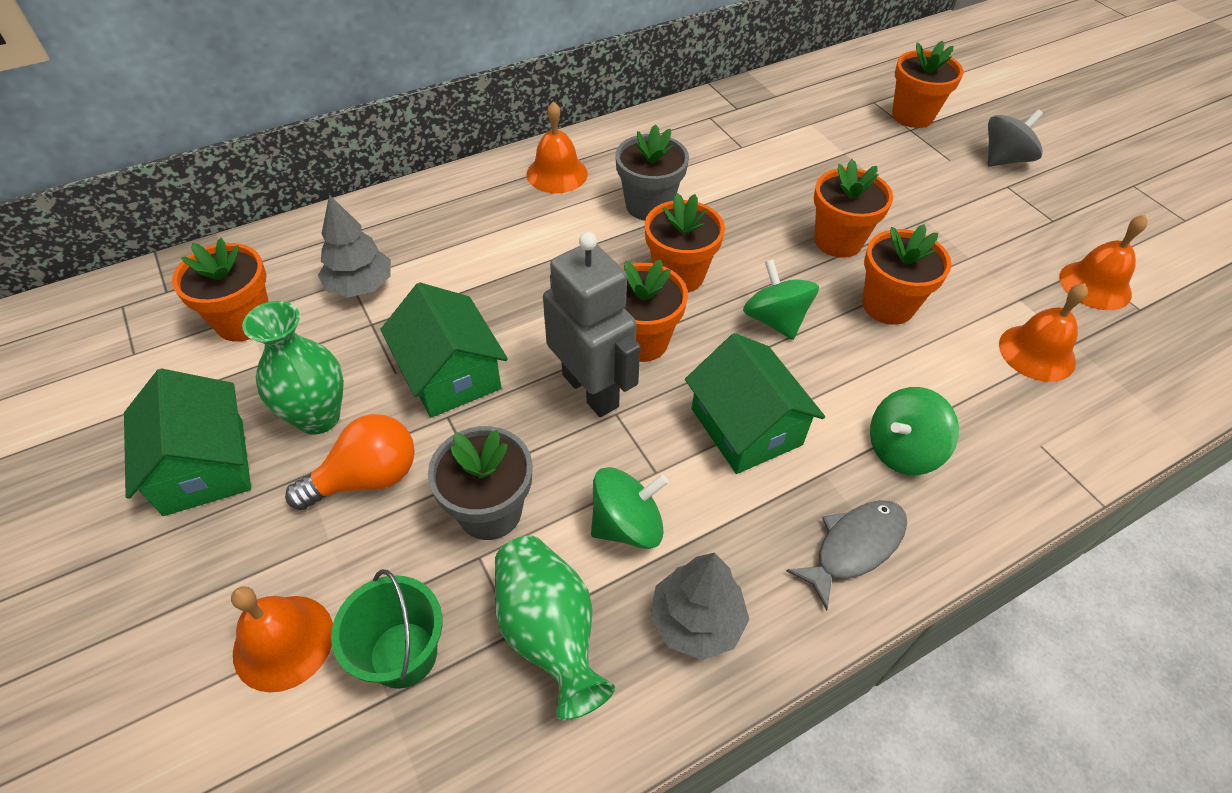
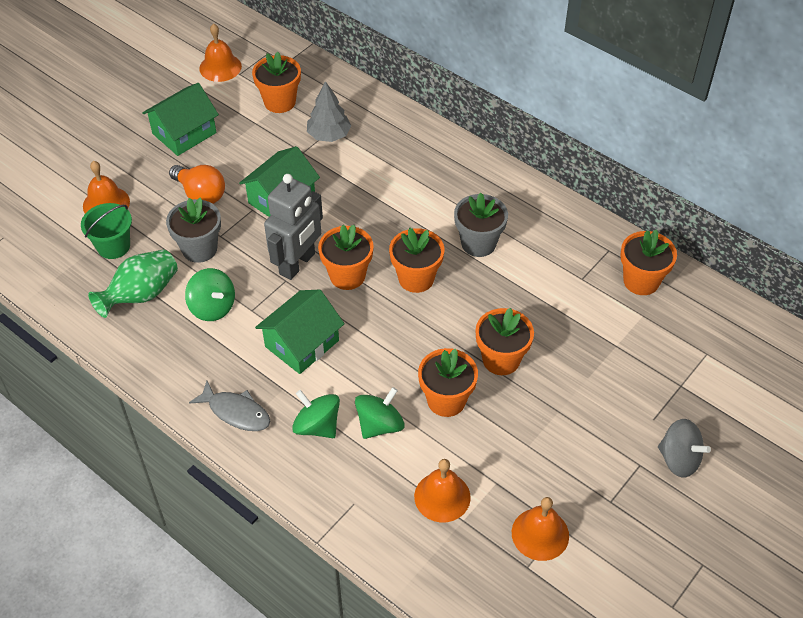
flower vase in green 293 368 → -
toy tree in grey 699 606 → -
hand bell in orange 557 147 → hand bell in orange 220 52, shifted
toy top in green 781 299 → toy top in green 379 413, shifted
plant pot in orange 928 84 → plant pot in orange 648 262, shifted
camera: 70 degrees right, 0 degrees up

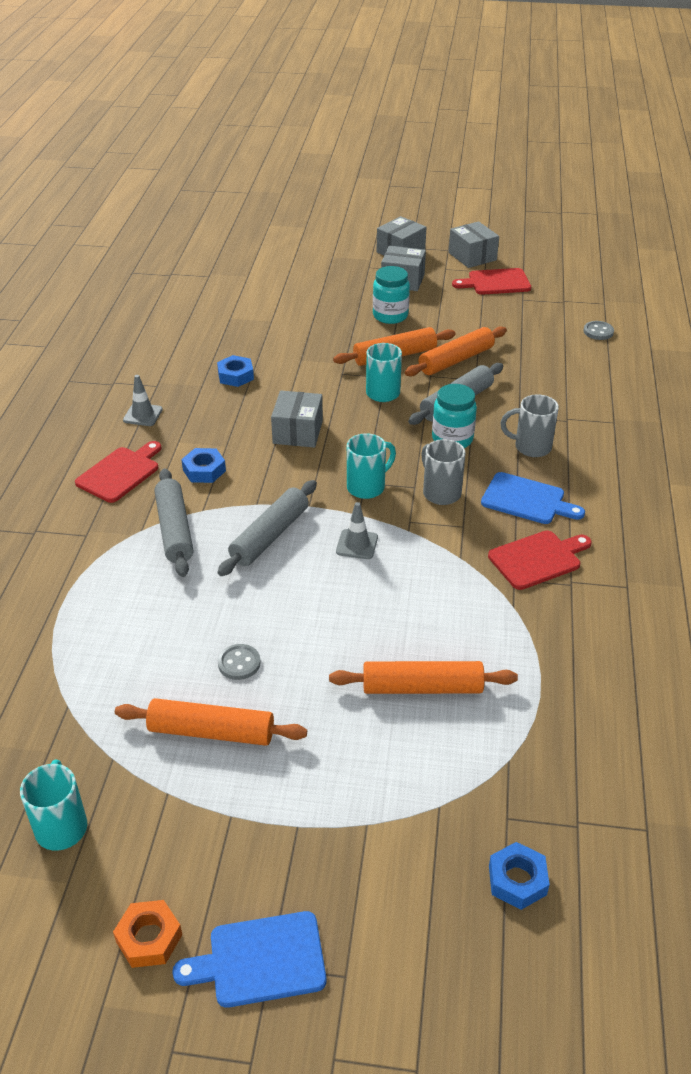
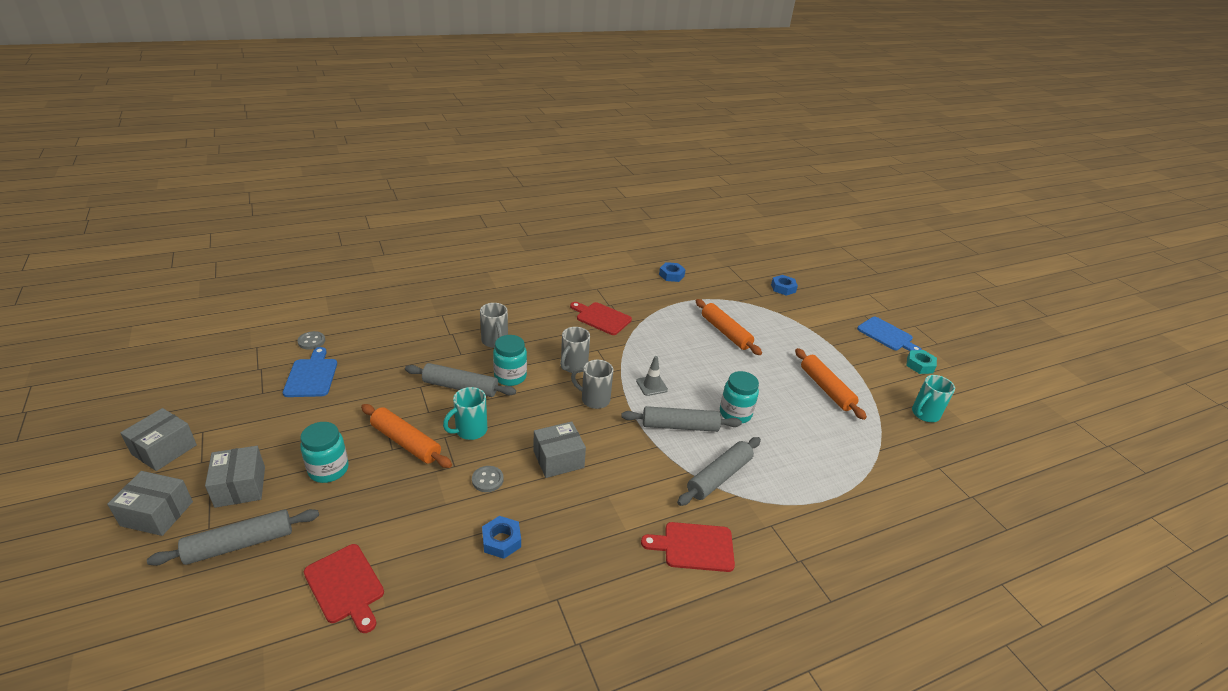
road cone in grey 143 400 → -
rolling pin in orange 456 351 → -
- → rolling pin in grey 233 537
- → preserve jar in teal 739 397
hex nut in cobalt 203 465 → hex nut in cobalt 672 272, shifted
sewing button in grey 239 662 → sewing button in grey 488 479, shifted
chopping board in red 491 281 → chopping board in red 344 588, shifted
chopping board in cobalt 533 498 → chopping board in cobalt 310 372, shifted
hex nut in orange 147 934 → hex nut in teal 921 362
tea mug in teal 371 466 → tea mug in grey 592 384
camera: 125 degrees left, 5 degrees down

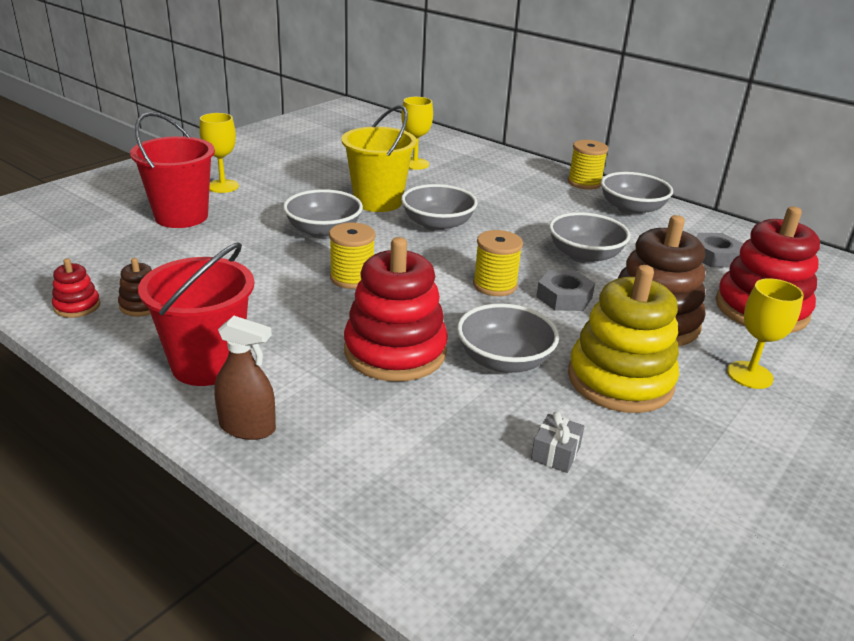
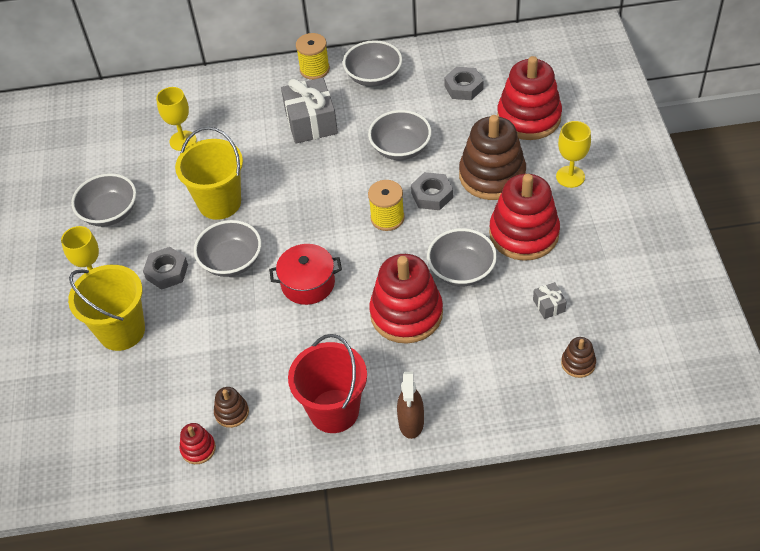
- → hex nut in grey 165 268
- → gift in grey 309 111
- → stacking rings in brown 578 357
deep dish in grey 439 208 → deep dish in grey 103 200, shifted
reel of thread in bright yellow 352 255 → stockpot in red 305 274
pail in red 172 170 → pail in bright yellow 106 308
stacking rings in bright yellow 623 339 → stacking rings in red 524 217
sprayer in brown 245 378 → sprayer in brown 410 405, 120 degrees clockwise
camera: 40 degrees left, 20 degrees up

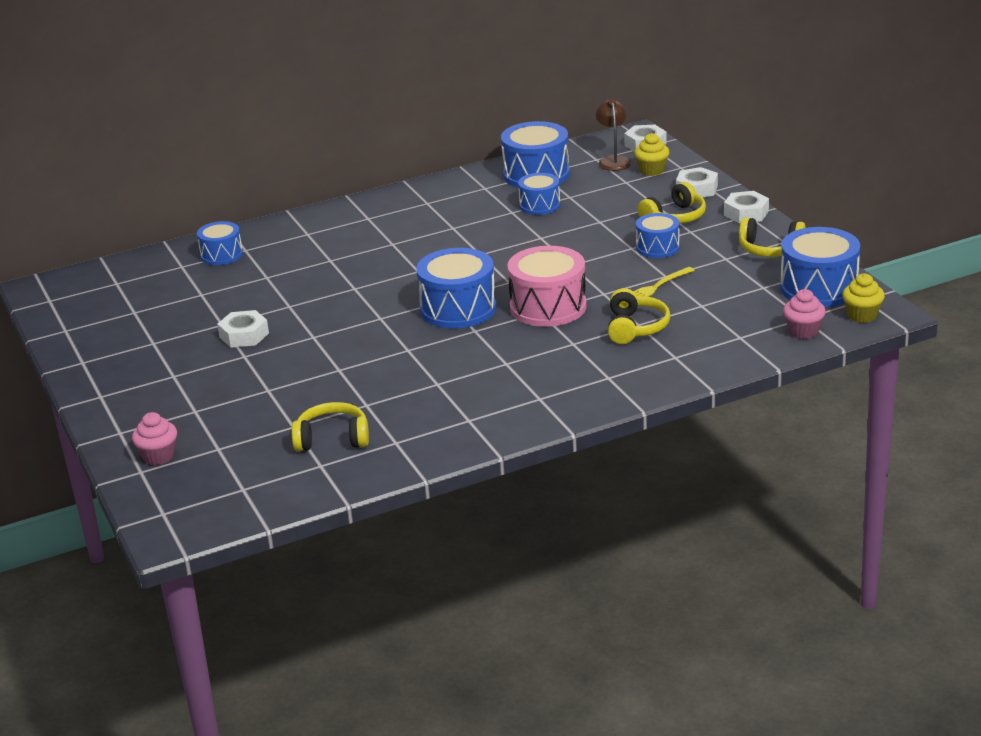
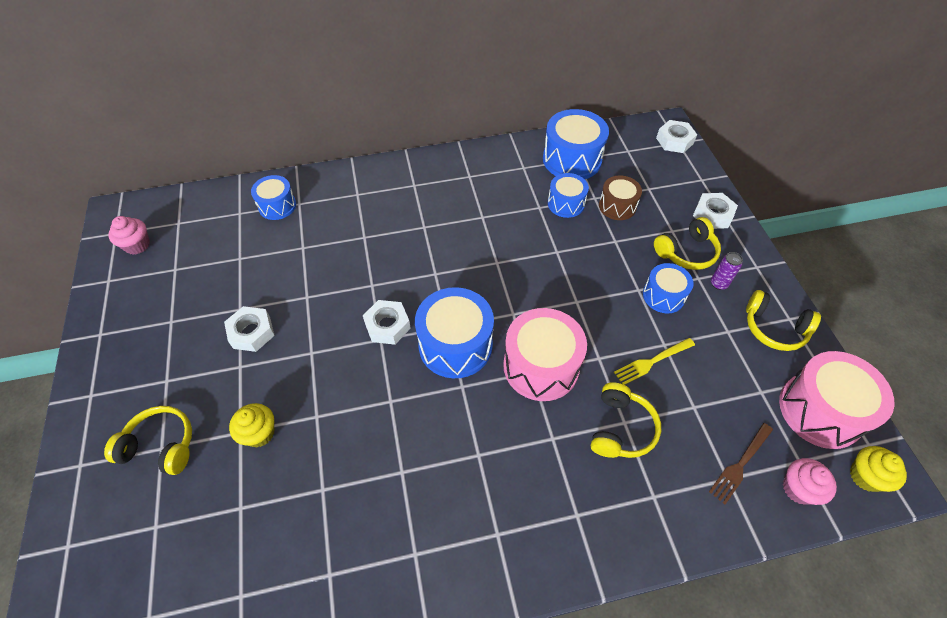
reading lamp in brown 613 135 → -
- → snare drum in brown 620 198
- → table fork in brown 741 463
- → soda can in purple 727 271
cupcake in pink 154 438 → cupcake in pink 129 235, shifted
headset in bright yellow 330 426 → headset in bright yellow 148 440, shifted
cupcake in bright yellow 651 154 → cupcake in bright yellow 252 425, shifted
hex nut in snow-white 746 207 → hex nut in snow-white 387 322, shifted
snare drum in cobalt 820 267 → snare drum in pink 837 400
camera: 10 degrees right, 25 degrees up

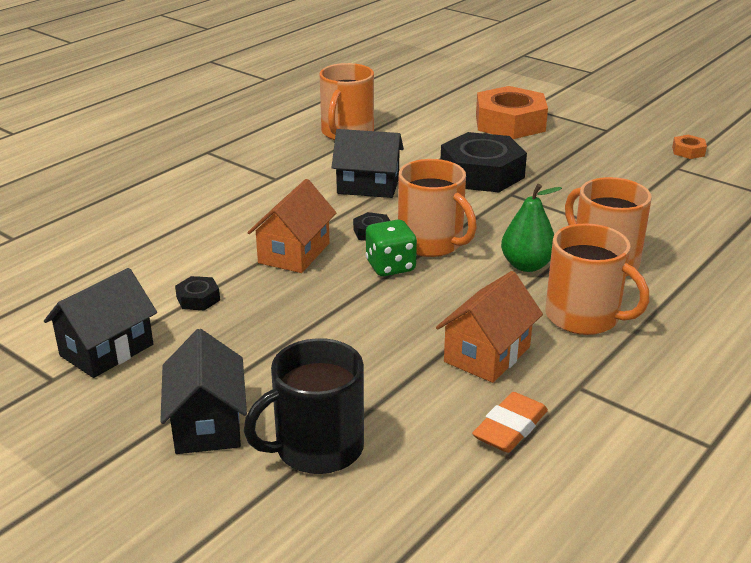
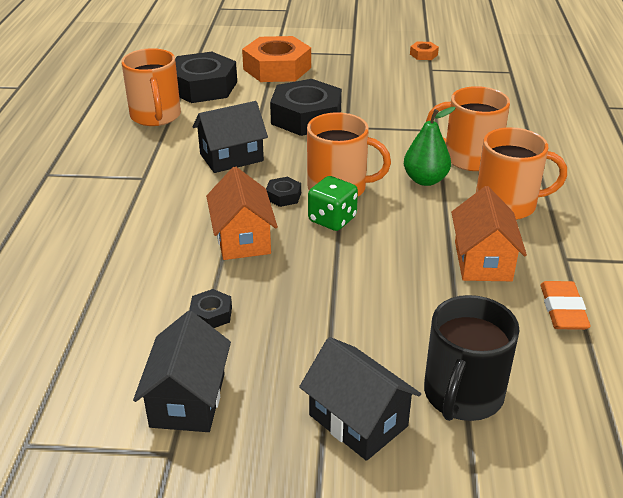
- → hex nut in jet-black 206 77
camera: 35 degrees left, 5 degrees up

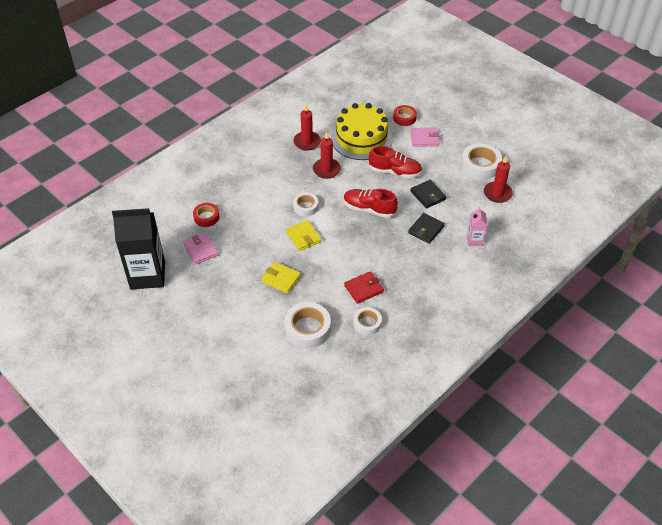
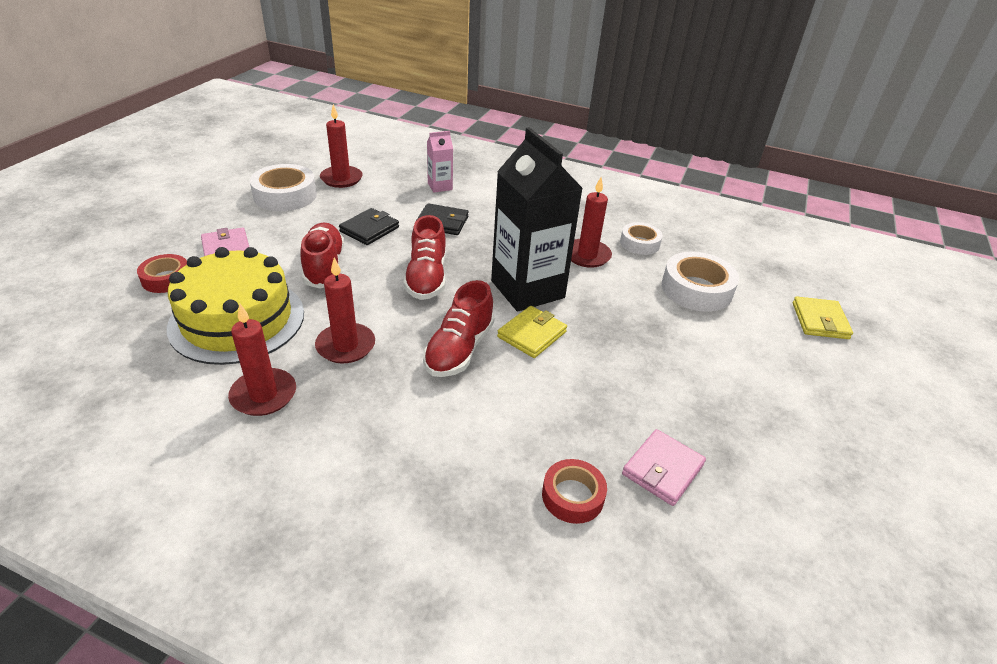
juice carton in jet-black 138 248 → juice carton in jet-black 537 219, shifted
card wallet in bright yellow 281 278 → card wallet in bright yellow 823 318, shifted
tape in snow-white 305 204 → shoe in red 459 328
card wallet in red 364 287 → candle in red 591 222
camera: 115 degrees left, 10 degrees down

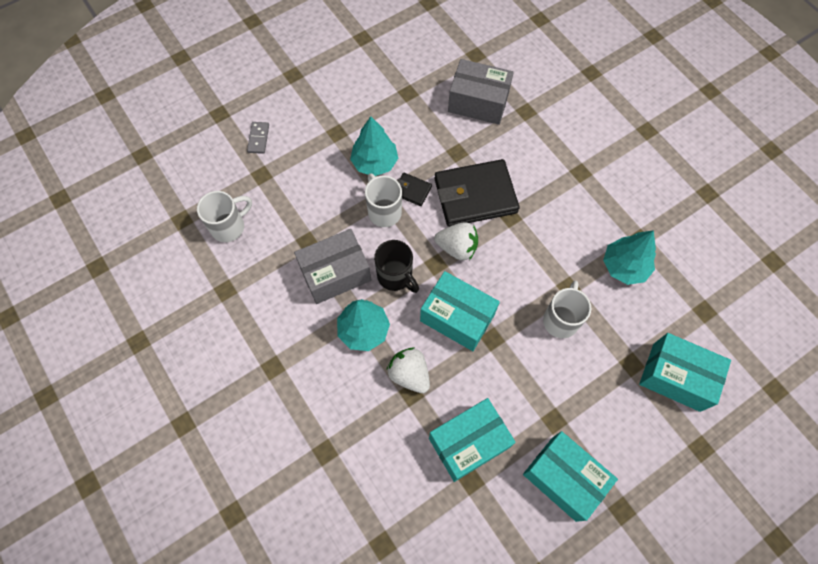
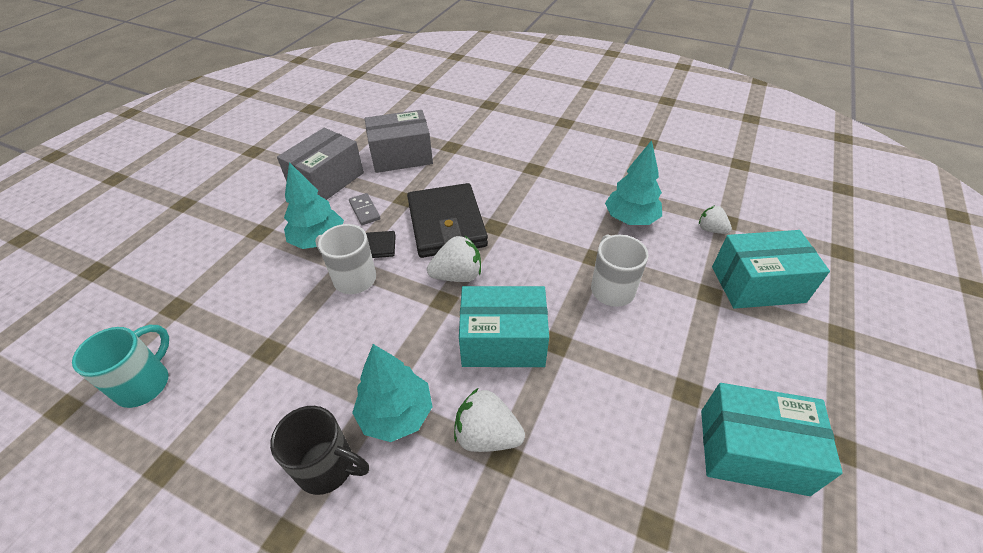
parcel in teal 472 440 → -
- → strawberry in snow-white 715 219
domino tile in grey 258 138 → domino tile in grey 364 209, shifted
parcel in grey 332 266 → parcel in grey 320 164, shifted
tea mug in jet-black 396 266 → tea mug in jet-black 319 450, shifted
tea mug in snow-white 224 216 → tea mug in teal 120 366
card wallet in jet-black 477 193 → card wallet in jet-black 447 220, 60 degrees counterclockwise
camera: 30 degrees left, 20 degrees down

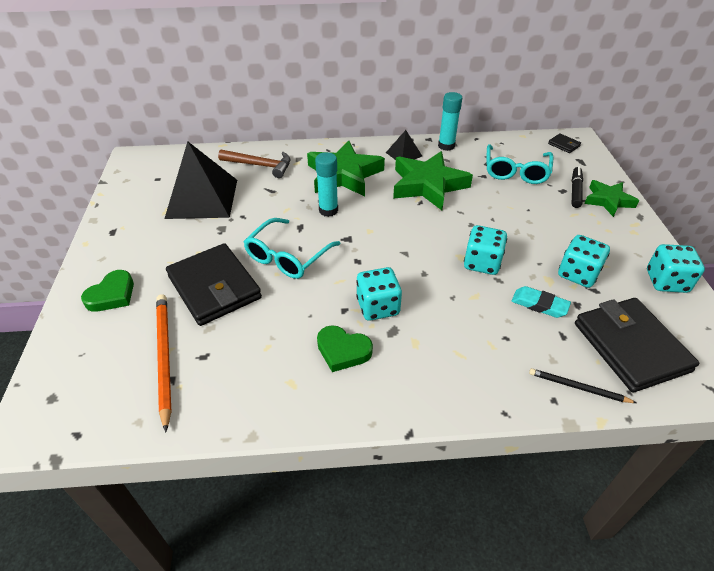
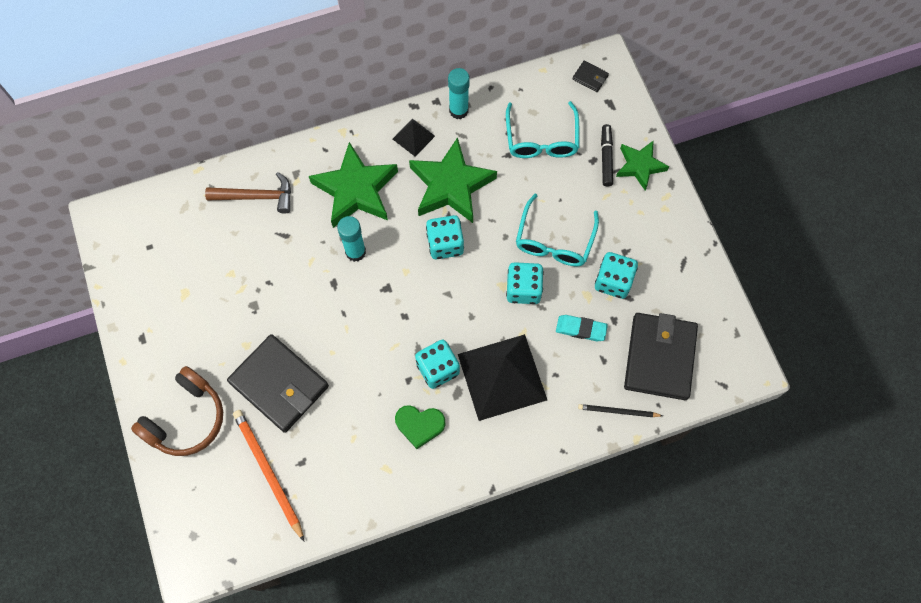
pyramid shape in jet-black 200 180 → pyramid shape in jet-black 502 377, shifted
glasses in teal 292 248 → glasses in teal 557 230, shifted
dice in teal 676 268 → dice in teal 445 237, shifted
heart shape in green 107 291 → headset in brown 177 411
card wallet in jet-black 637 345 → card wallet in jet-black 661 356, 45 degrees clockwise
camera: 15 degrees left, 25 degrees up

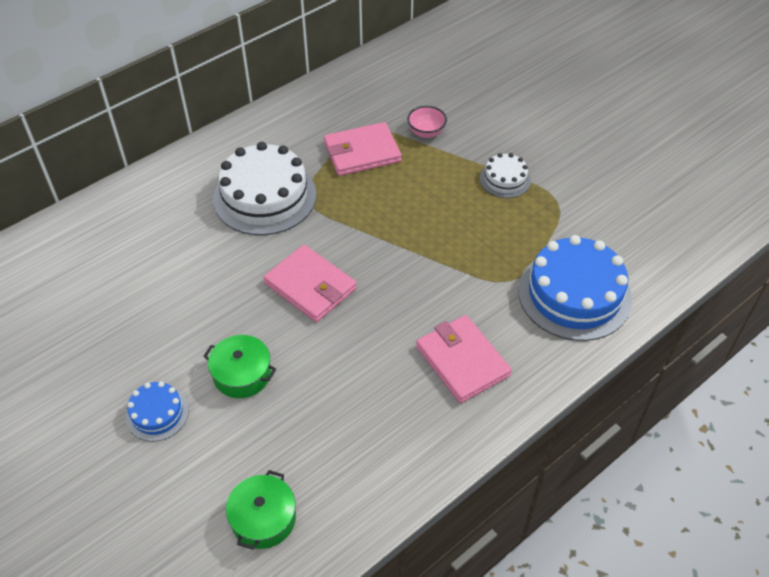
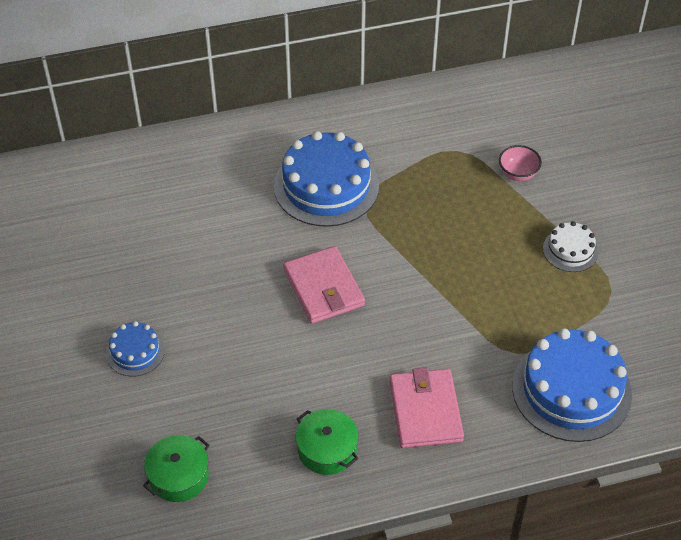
card wallet in pink 363 149 → -
stockpot in green 239 366 → stockpot in green 327 442, shifted
gateau in snow-white 265 188 → gateau in cobalt 326 179
camera: 25 degrees right, 0 degrees up

